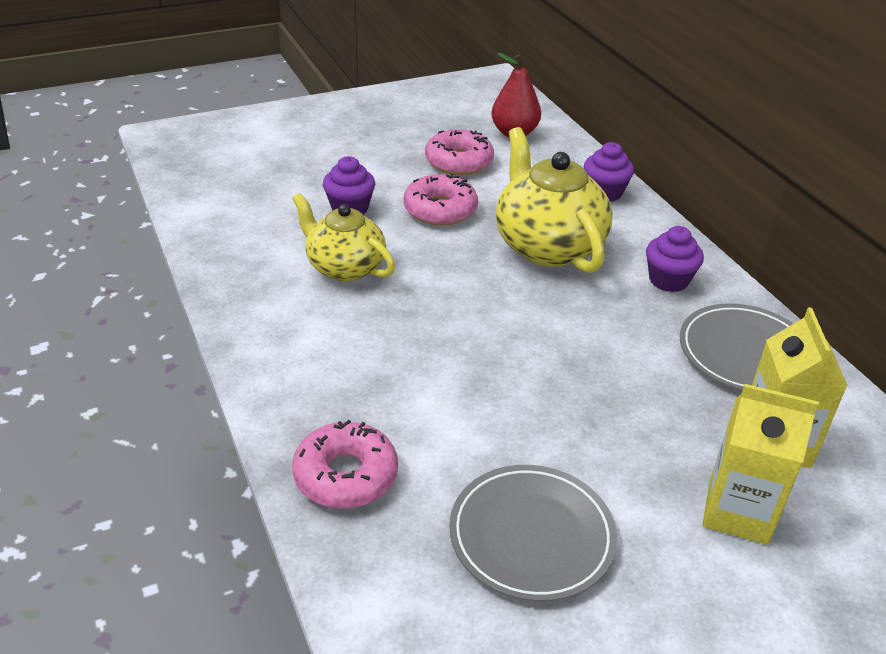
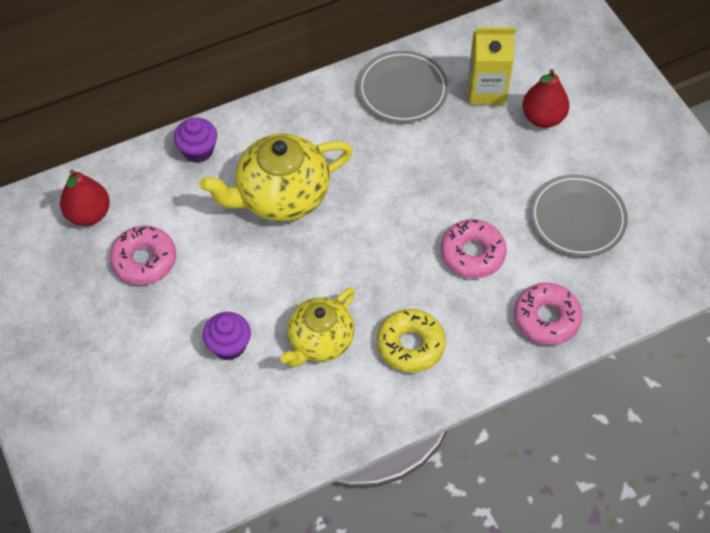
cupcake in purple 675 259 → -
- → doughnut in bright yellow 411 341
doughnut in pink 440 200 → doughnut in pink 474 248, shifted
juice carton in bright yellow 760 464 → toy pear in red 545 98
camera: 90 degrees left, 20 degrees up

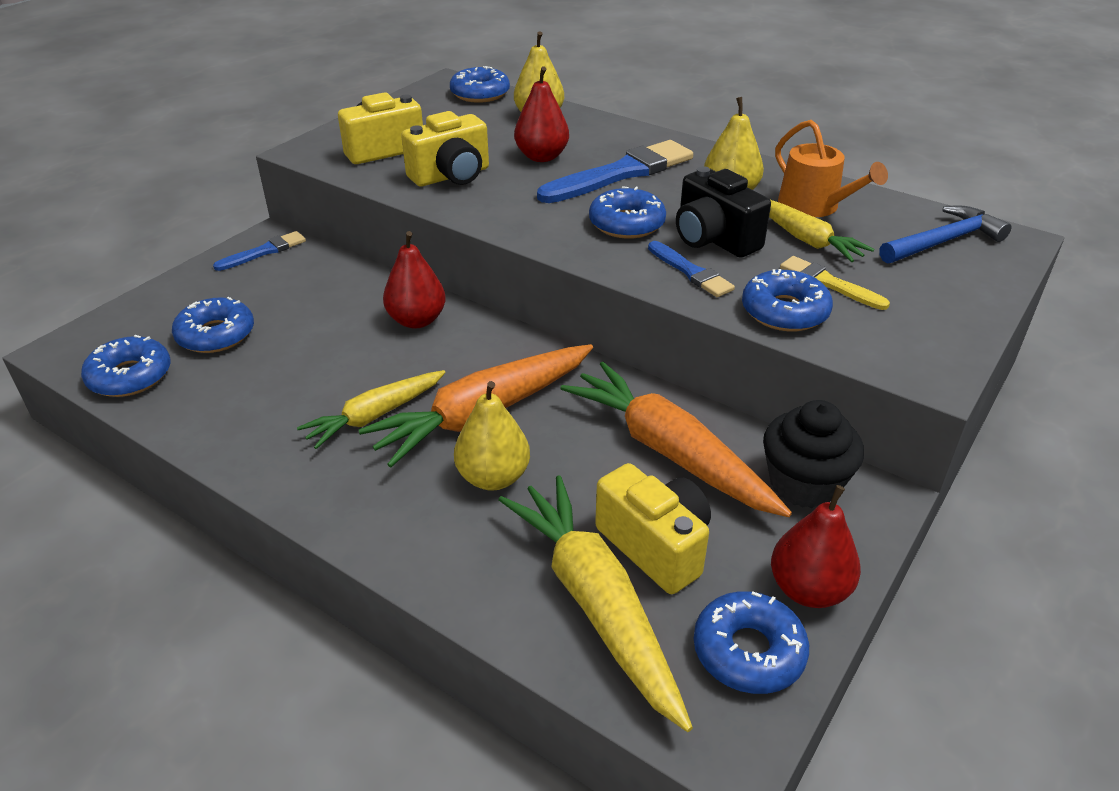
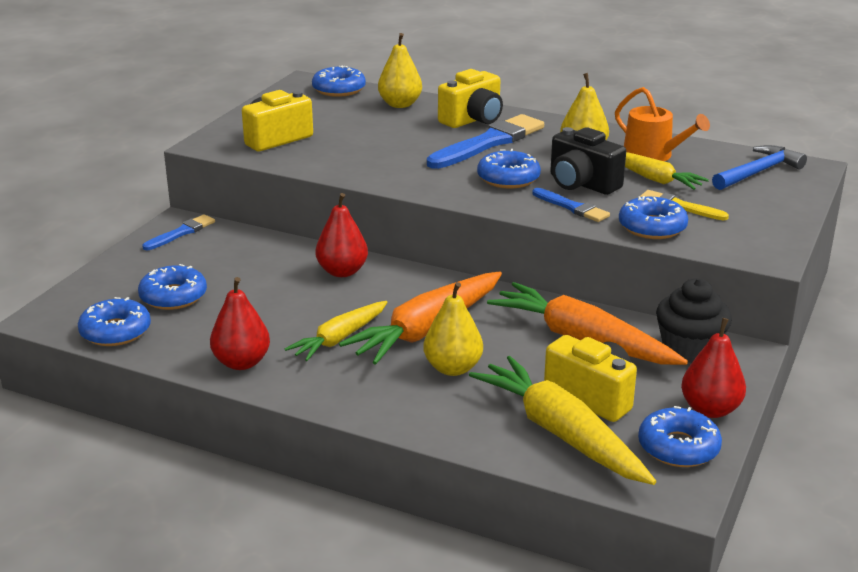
compact camera in bright yellow 445 148 → compact camera in bright yellow 470 98, shifted
toy pear in red 541 114 → toy pear in red 240 323, shifted
camera: 10 degrees left, 10 degrees down

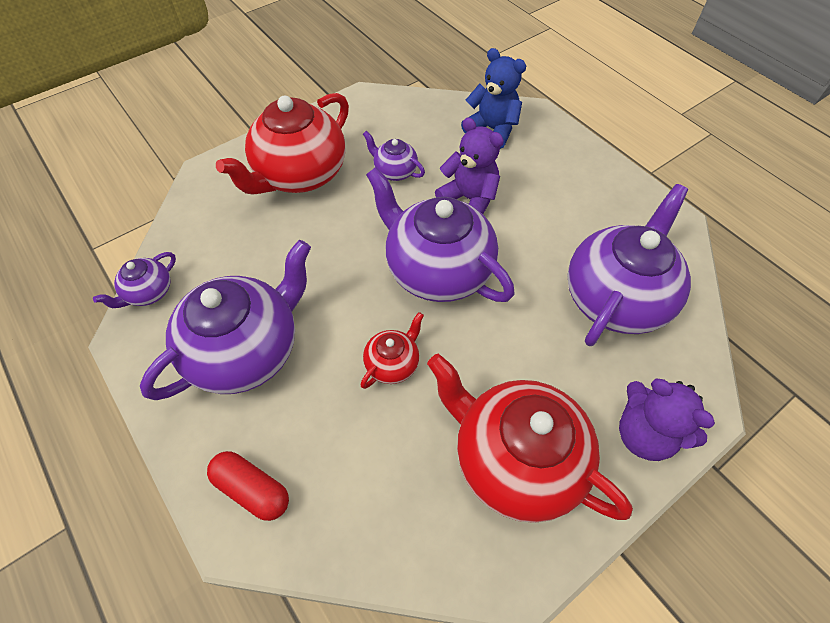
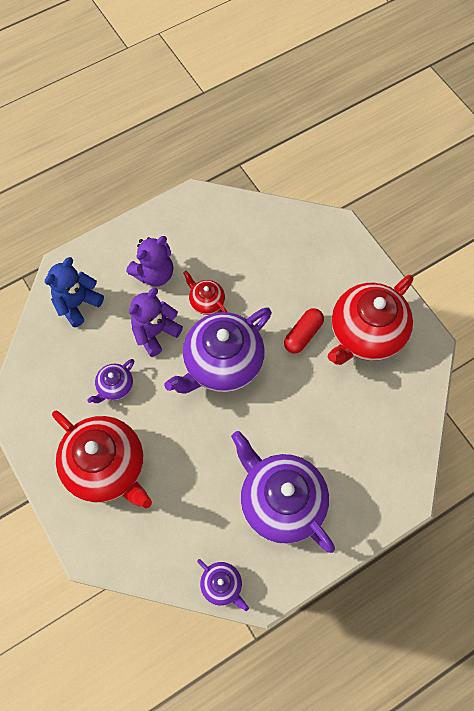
teapot in purple 629 265 → -
capsule in red 248 486 → capsule in red 304 331, shifted
teapot in red 392 350 → teapot in red 205 293, shifted
teddy bear in purple 667 419 → teddy bear in purple 150 261, shifted
camera: 85 degrees left, 10 degrees up

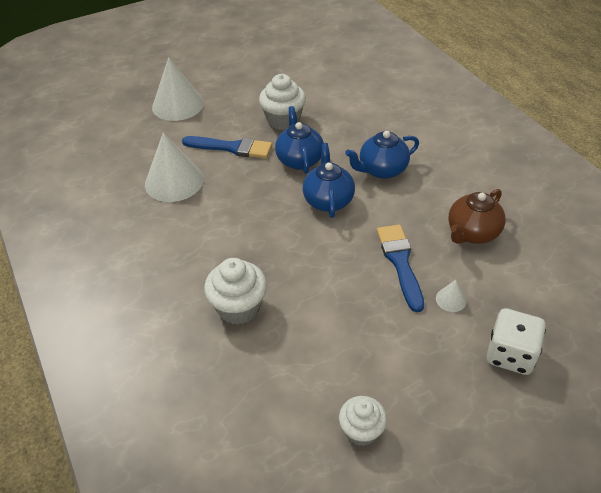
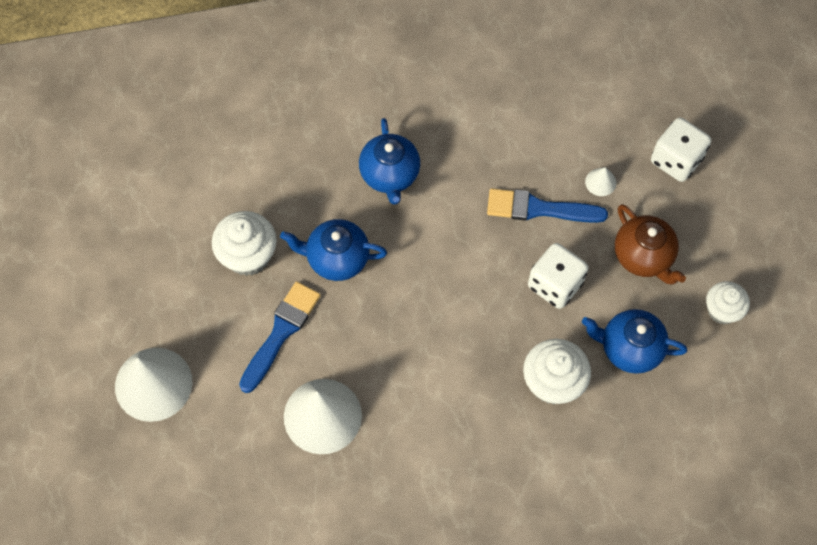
- → dice in snow-white 558 276
teapot in cobalt 329 180 → teapot in cobalt 634 341, shifted
teapot in brown 477 216 → teapot in brown 650 244, shifted
camera: 75 degrees left, 20 degrees up

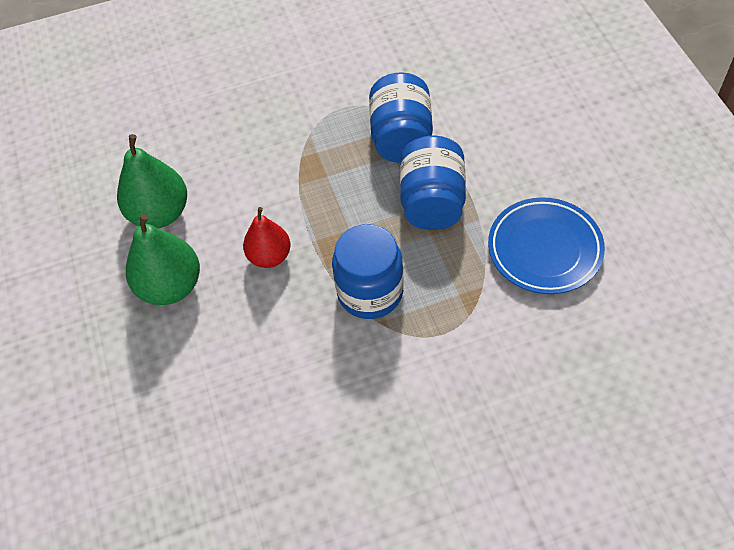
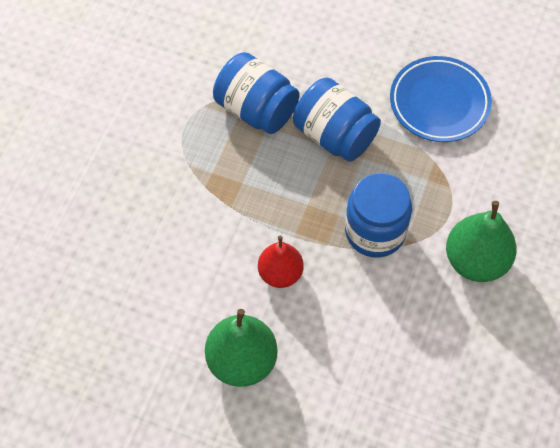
toy pear in green 152 181 → toy pear in green 481 241, shifted
camera: 55 degrees left, 5 degrees up

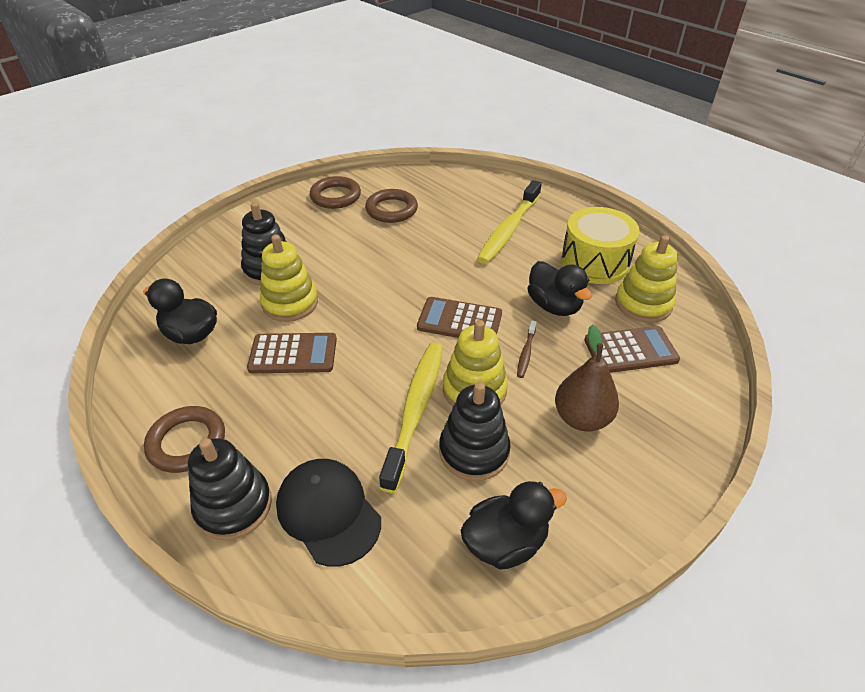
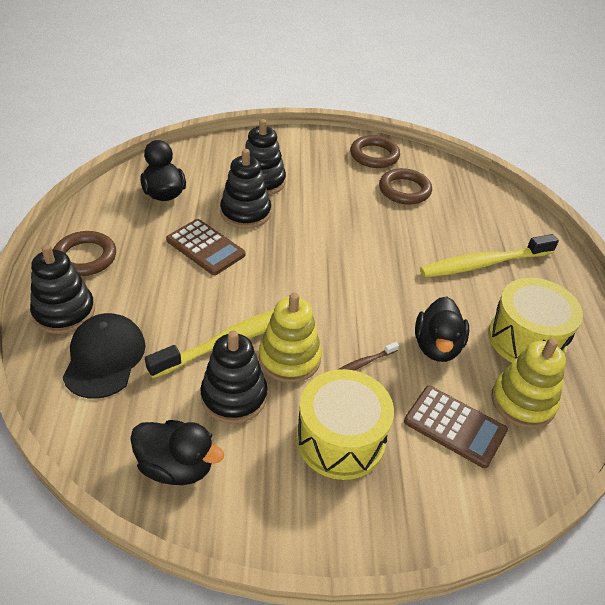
calculator in brown 459 317 → -
toy pear in brown 587 377 → snare drum in bright yellow 345 424
stacking rings in bright yellow 289 278 → stacking rings in jet-black 245 189
camera: 40 degrees right, 0 degrees up

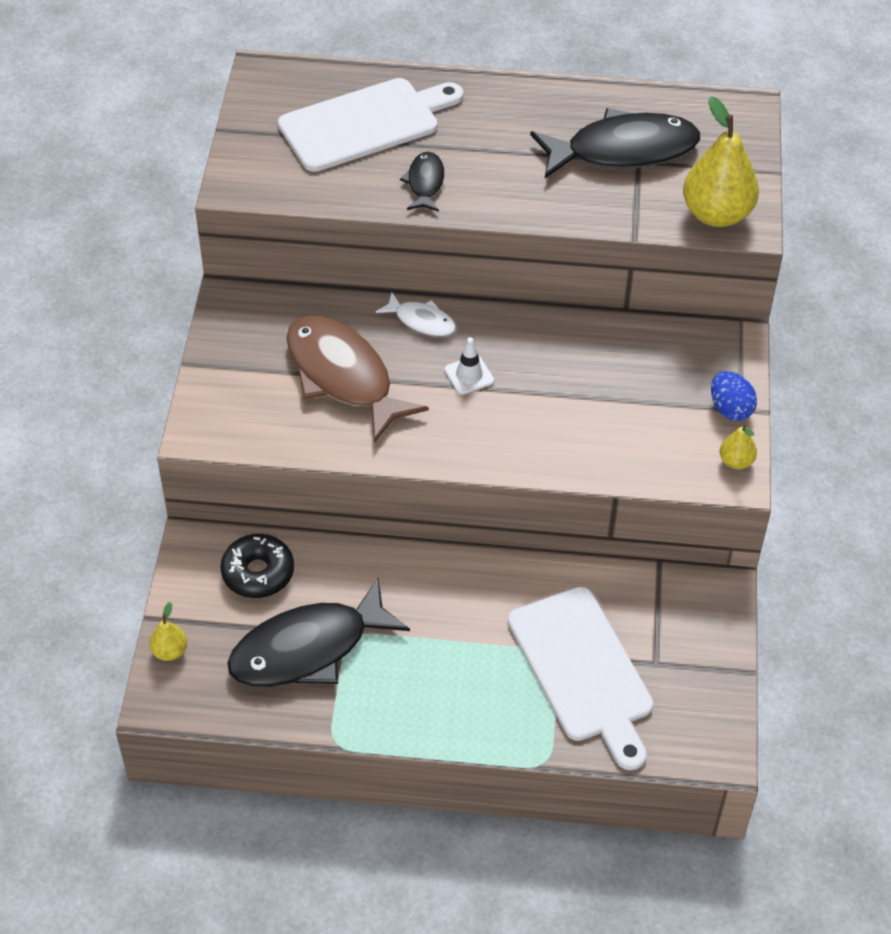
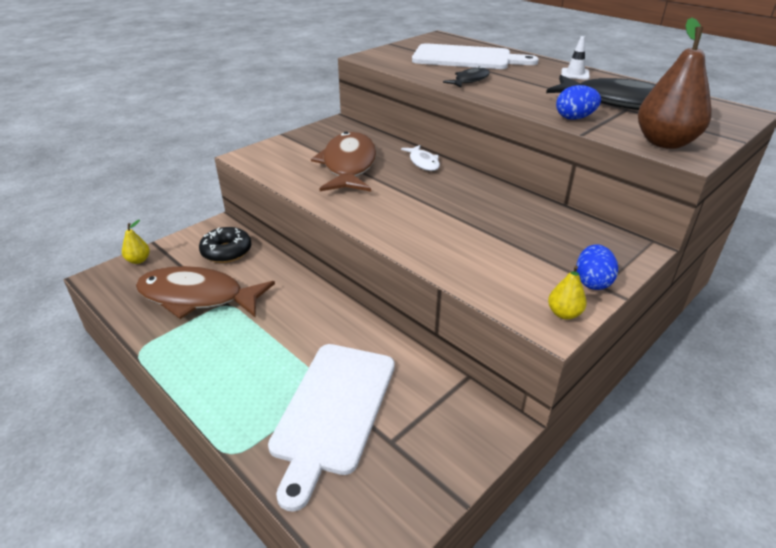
- → egg in cobalt 578 102
road cone in snow-white 469 366 → road cone in snow-white 575 58, shifted
fish in jet-black 318 632 → fish in brown 205 292
toy pear in bright yellow 721 161 → toy pear in brown 675 83
camera: 40 degrees right, 15 degrees down

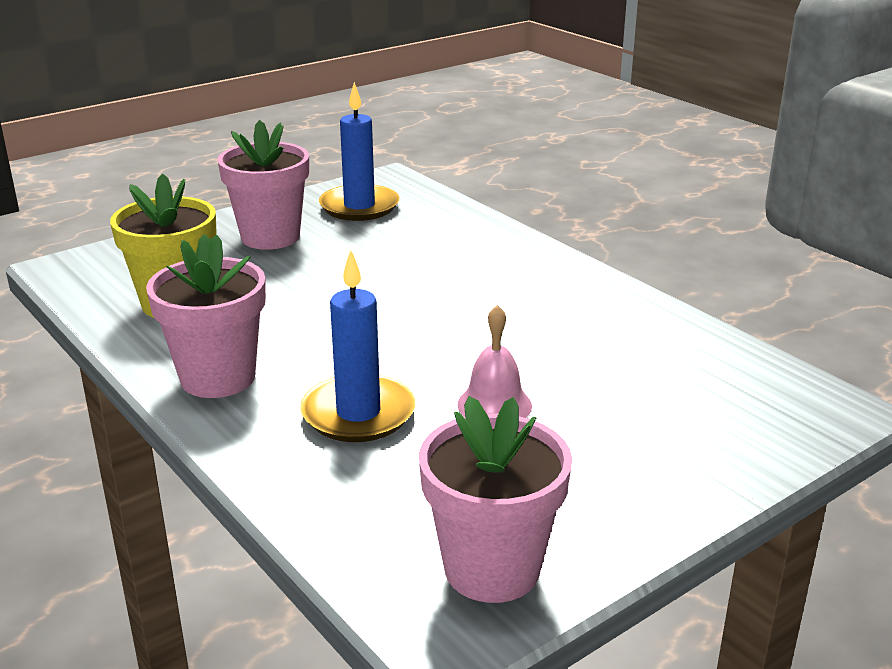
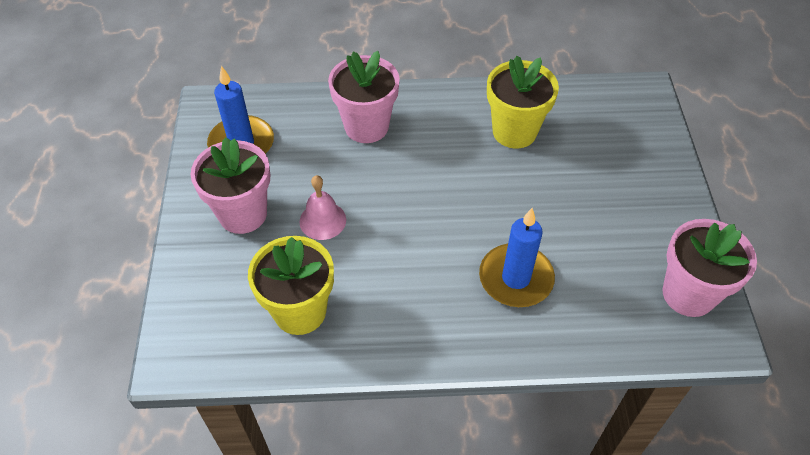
- → plant pot in bright yellow 523 102
plant pot in pink 206 316 → plant pot in pink 364 97, shifted
hand bell in pink 494 361 → hand bell in pink 322 207, shifted
camera: 55 degrees left, 25 degrees up

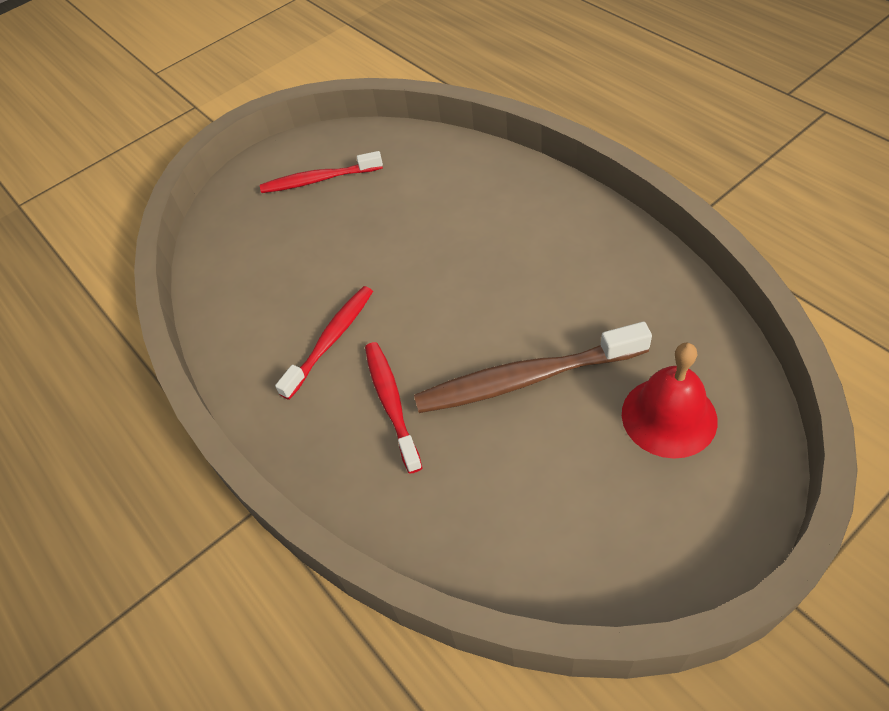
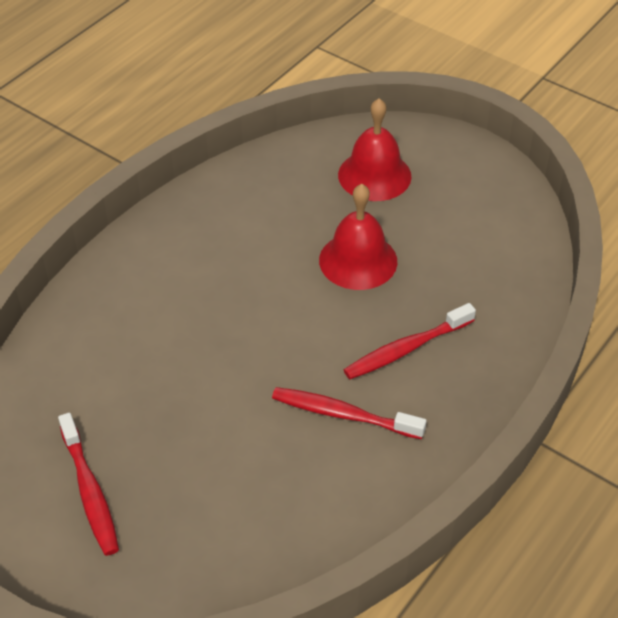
toothbrush in brown 533 367 → hand bell in red 358 237
camera: 110 degrees left, 5 degrees down

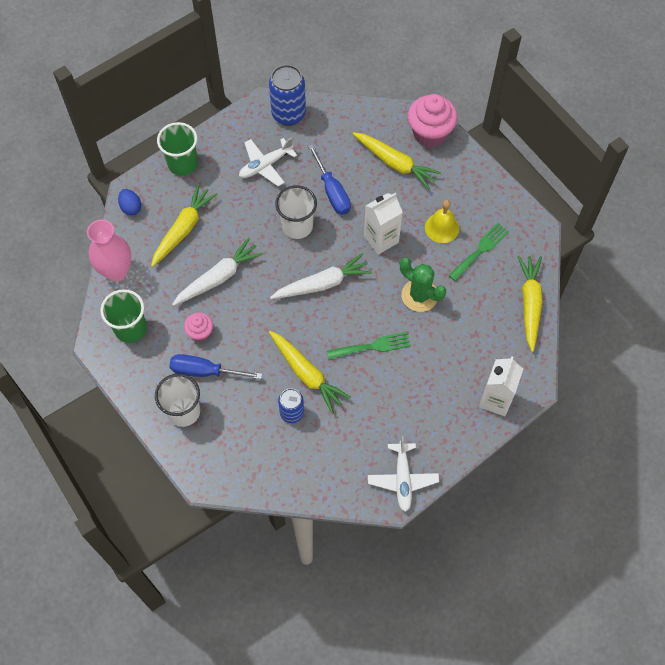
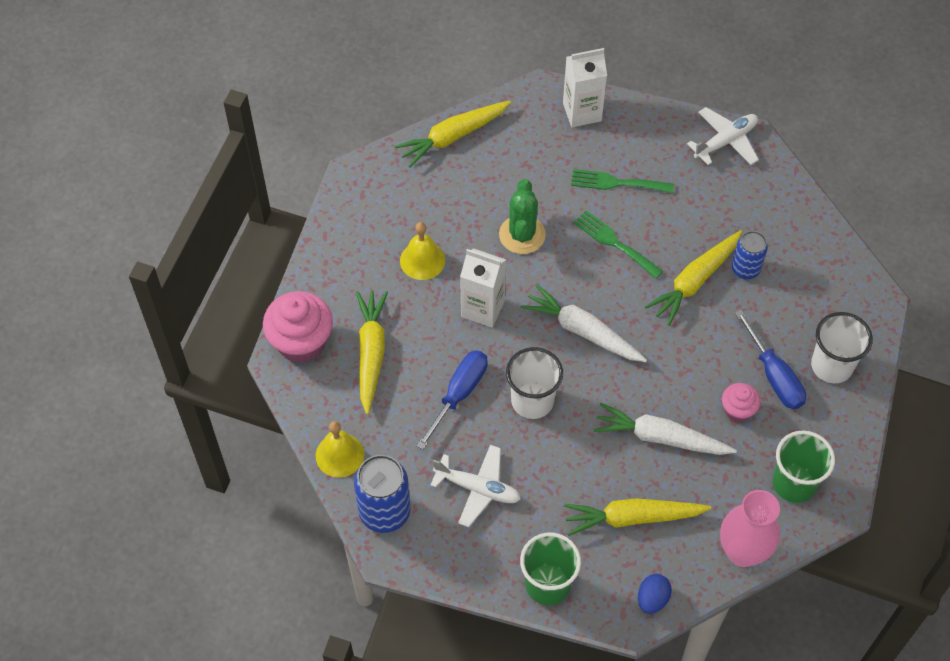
- → hand bell in bright yellow 340 449
table fork in green 478 252 → table fork in green 622 181, shifted
root vegetable in bright yellow 310 372 → root vegetable in bright yellow 693 278, 150 degrees counterclockwise
camera: 125 degrees left, 5 degrees down

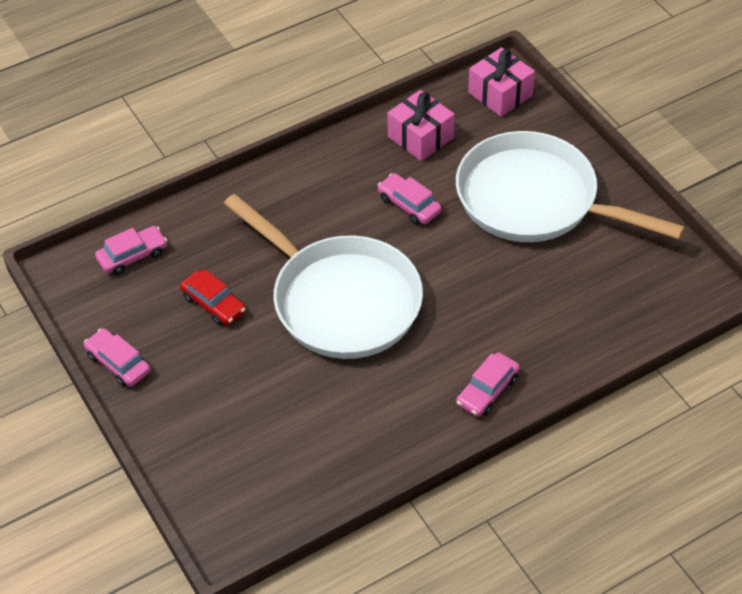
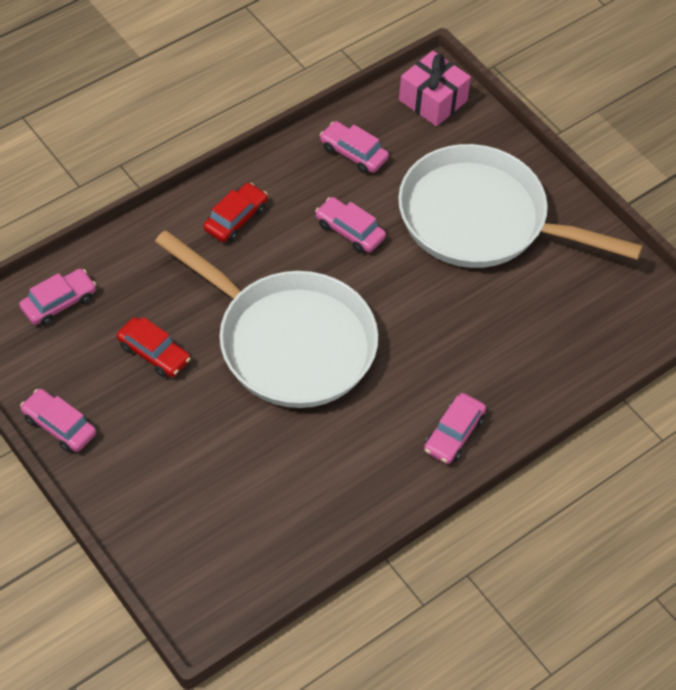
- → toy car in red 235 212
gift in pink 421 125 → toy car in pink 354 147
camera: 10 degrees left, 5 degrees up

